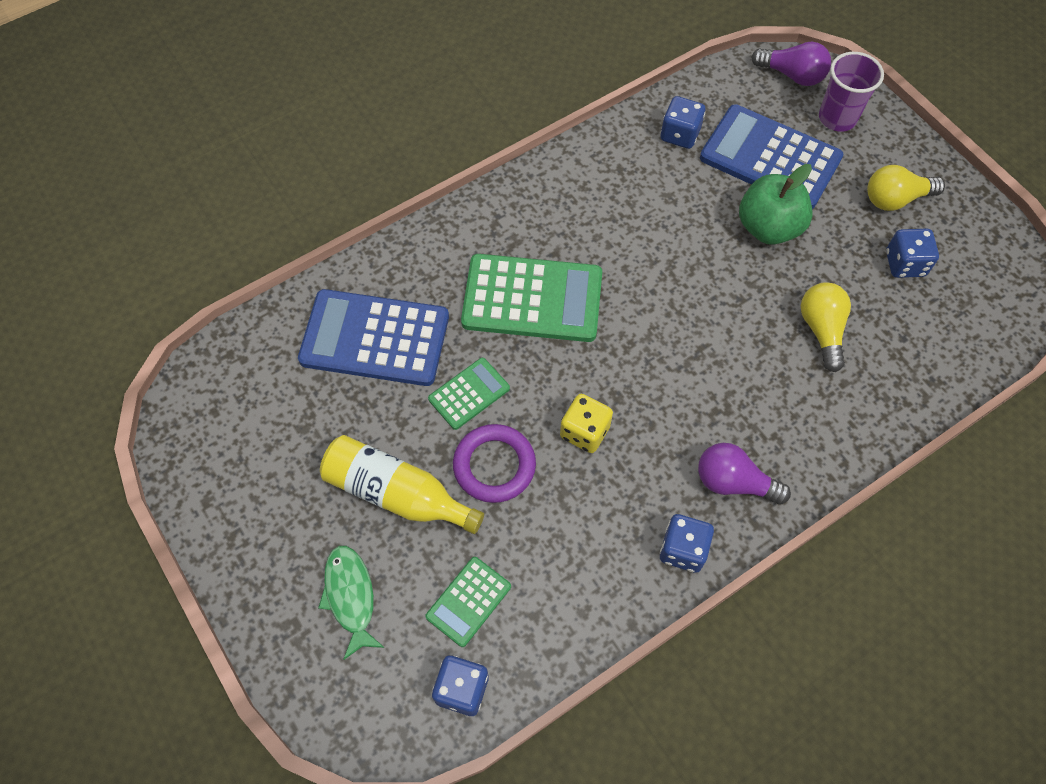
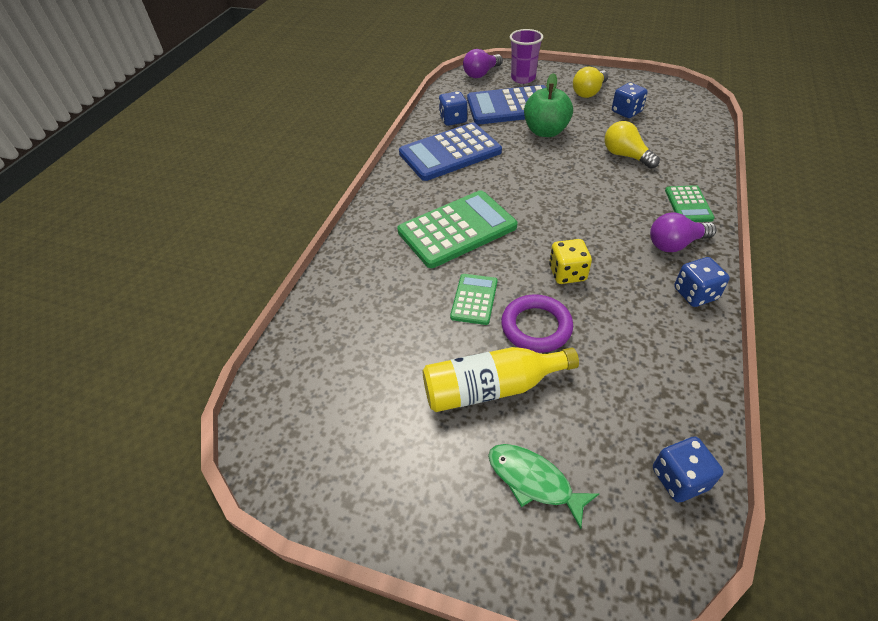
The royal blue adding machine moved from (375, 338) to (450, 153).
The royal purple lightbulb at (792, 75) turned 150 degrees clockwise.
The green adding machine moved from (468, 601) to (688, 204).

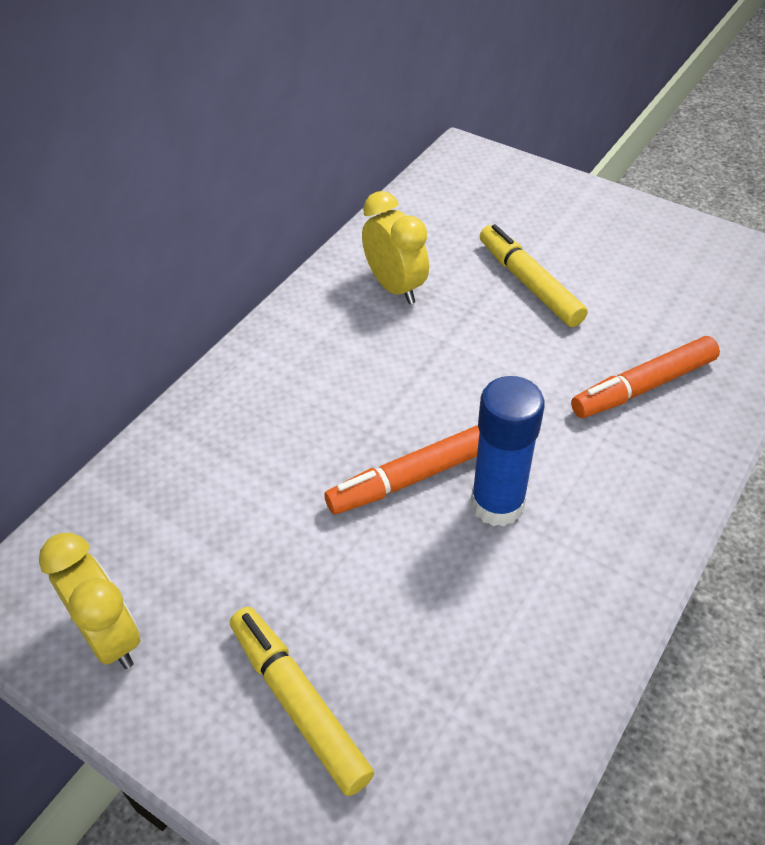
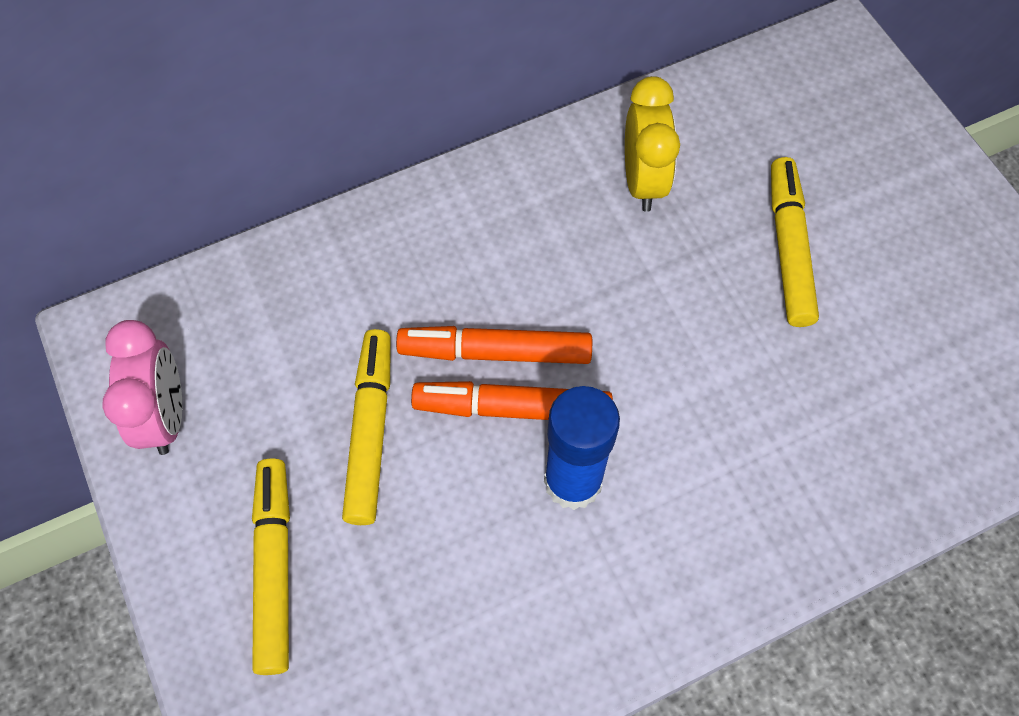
The yellow alarm clock at (110, 636) became the pink alarm clock at (165, 416).
The yellow felt pen at (370, 431) appeared.
The orange felt pen moved from (643, 386) to (495, 352).

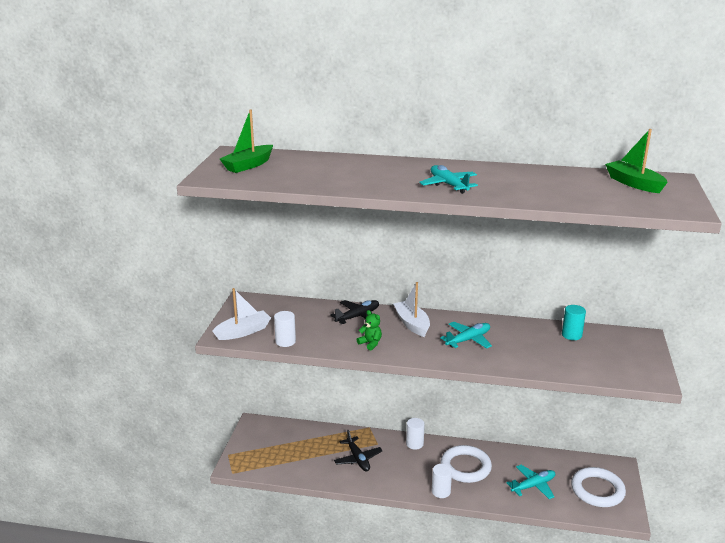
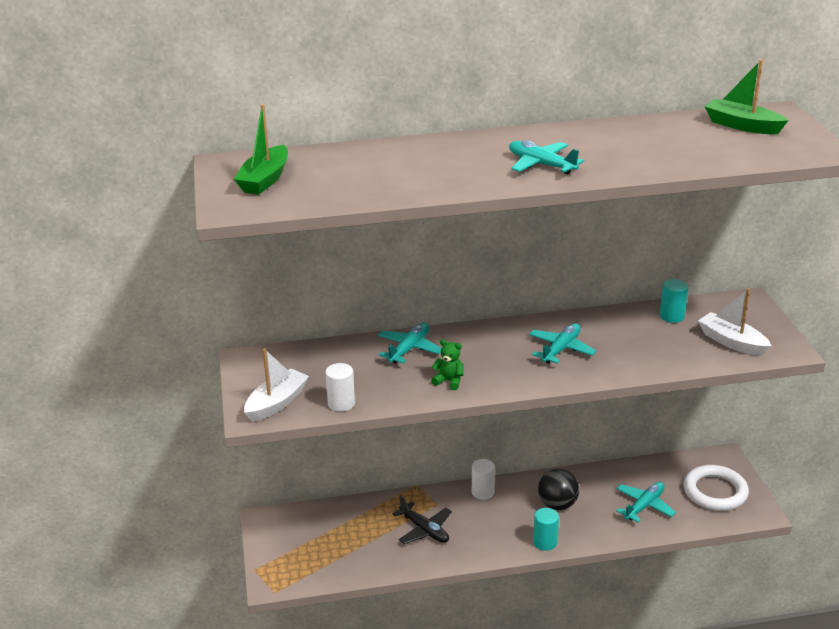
The black aeroplane at (358, 316) became the aqua aeroplane at (409, 349).
The white cylinder at (441, 491) became the aqua cylinder at (545, 542).
The white hoop at (465, 467) was replaced by the black ball at (557, 504).
The white sailboat moved from (412, 324) to (732, 342).

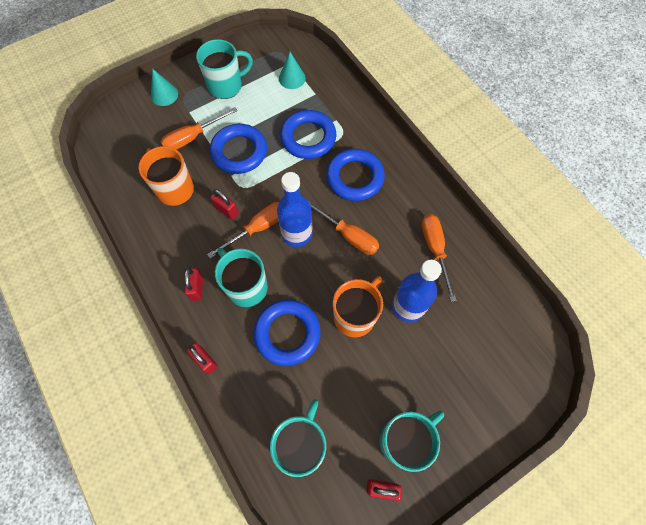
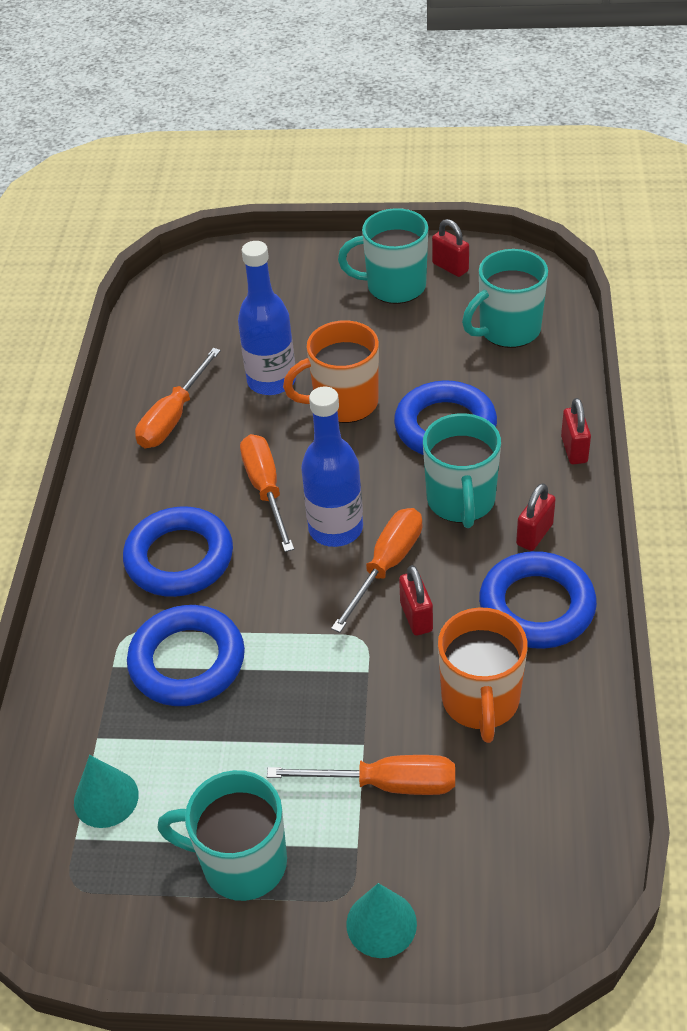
The orange flat screwdriver at (258, 228) turned 120 degrees clockwise.
The royal blue hoop moved from (239, 152) to (537, 606).

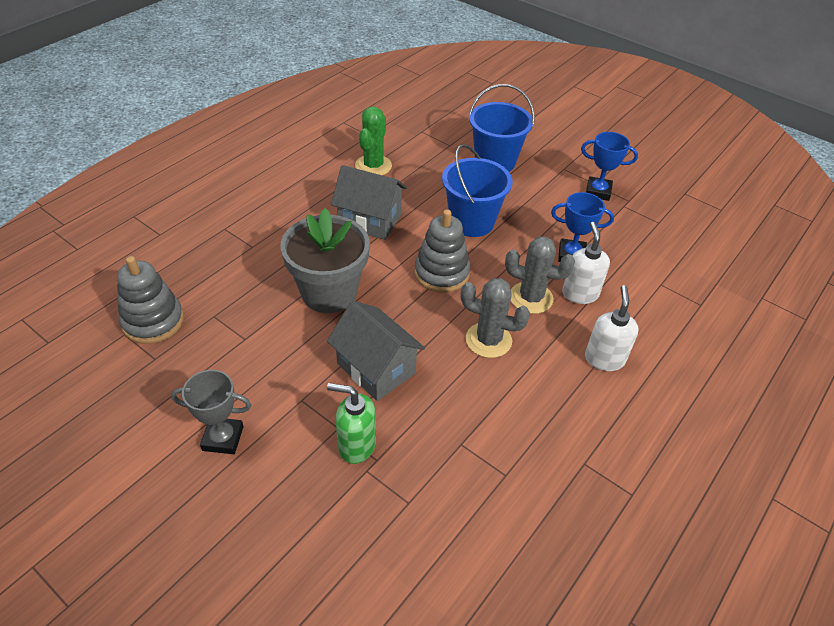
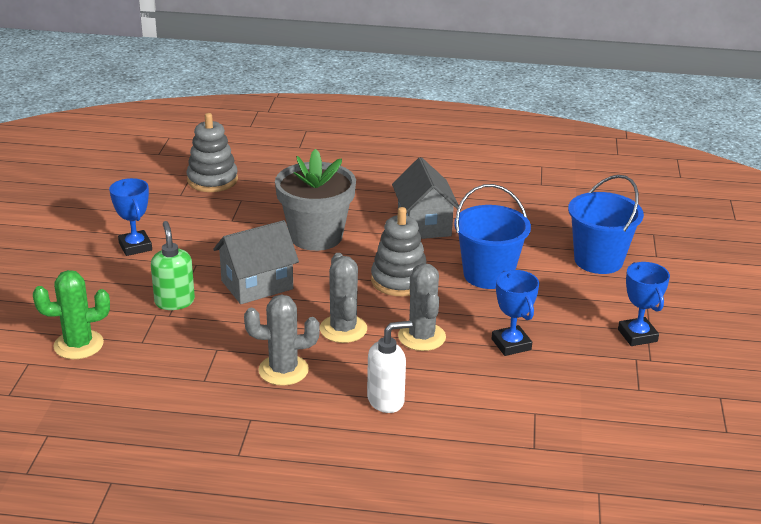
The green saguaro cactus moved from (373, 166) to (78, 345).
The grey award cup at (223, 438) became the royal blue award cup at (135, 246).
The grey toy house at (376, 368) turned 45 degrees clockwise.
The grey saguaro cactus at (283, 370) appeared.
The white soap dispenser at (580, 293) disappeared.

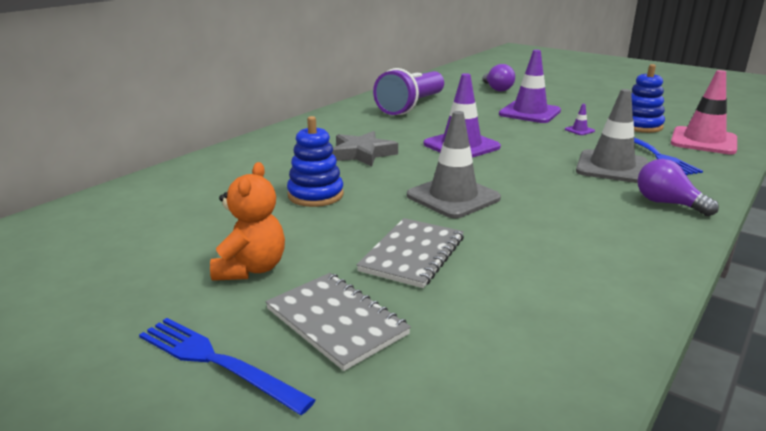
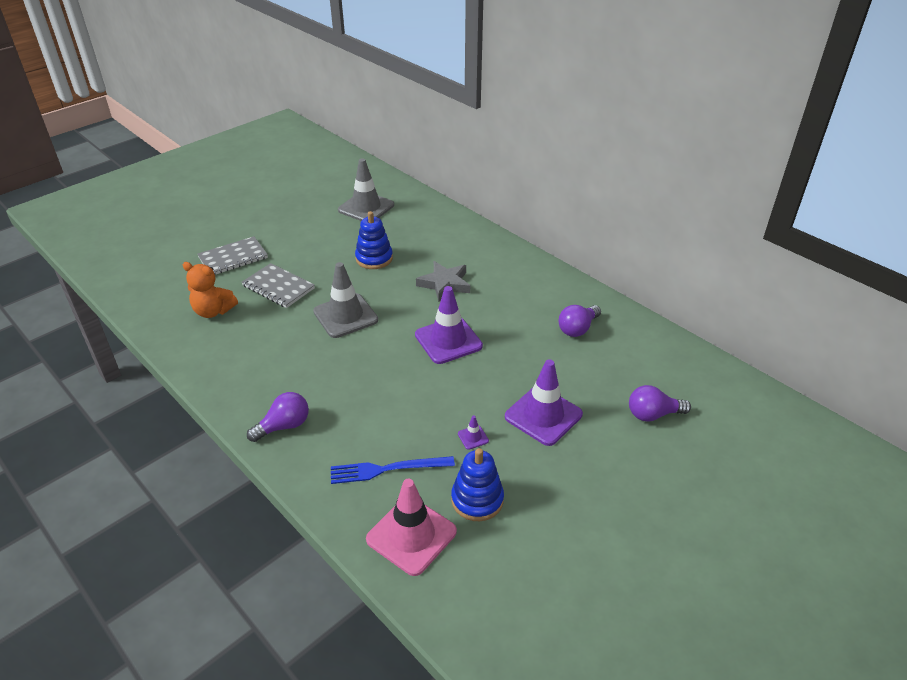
The orange teddy bear moved from (251, 269) to (213, 311).
The grey traffic cone moved from (611, 167) to (366, 207).
The royal purple torch at (411, 106) was replaced by the royal purple lightbulb at (577, 329).
The royal blue fork at (217, 362) disappeared.

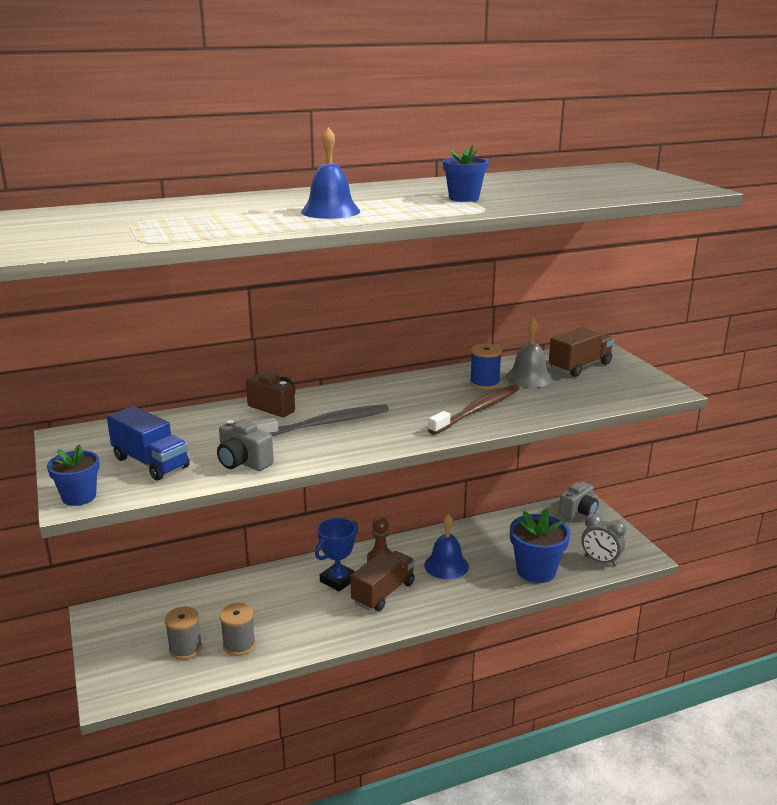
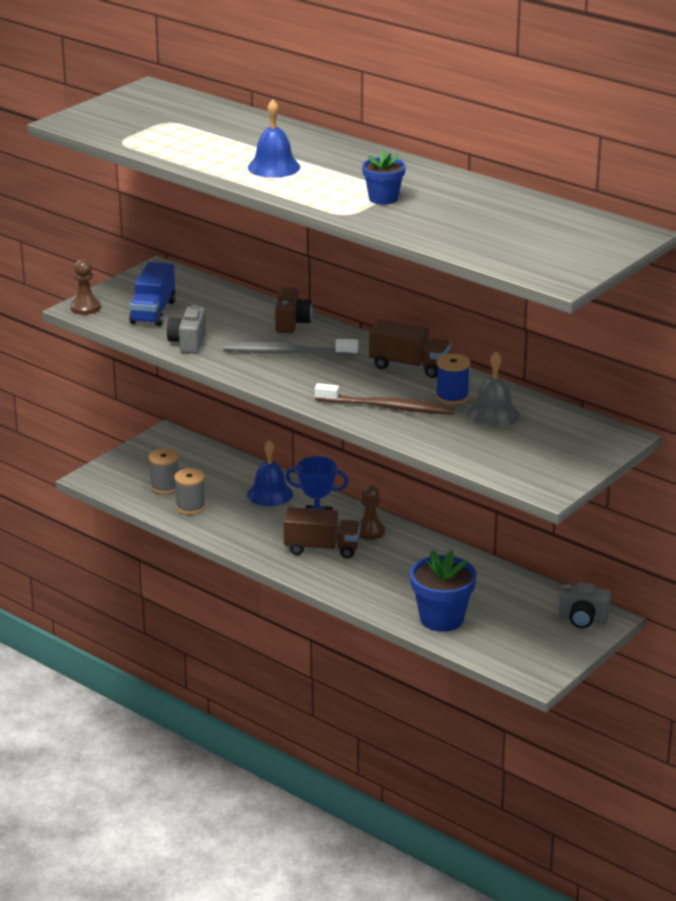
The royal blue flower pot at (79, 497) was replaced by the dark brown pawn at (85, 308).
The grey toothbrush at (326, 423) turned 150 degrees clockwise.
The royal blue bell moved from (446, 565) to (270, 494).
The dark brown toy truck moved from (580, 366) to (409, 366).
The grey alarm clock at (600, 561) disappeared.

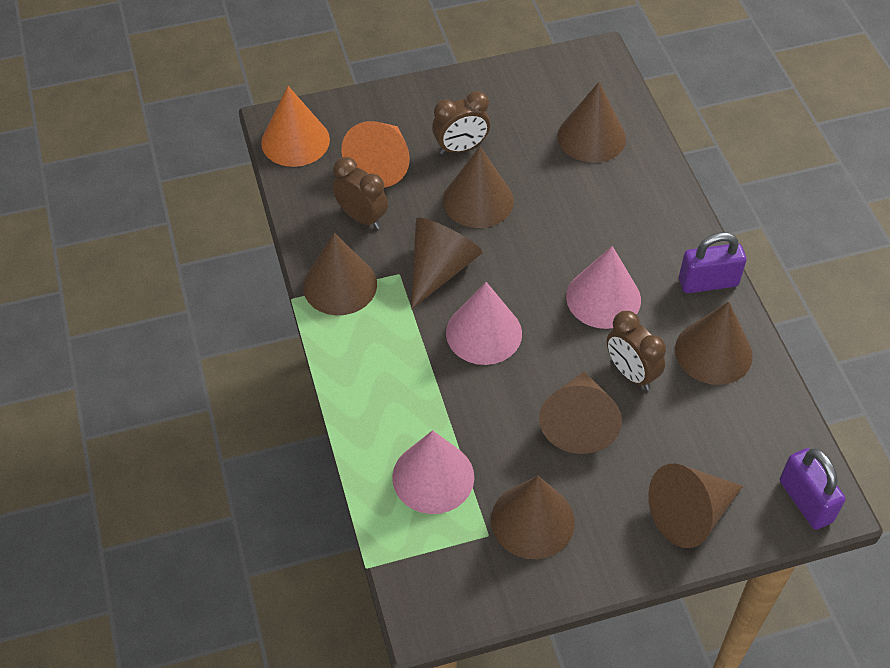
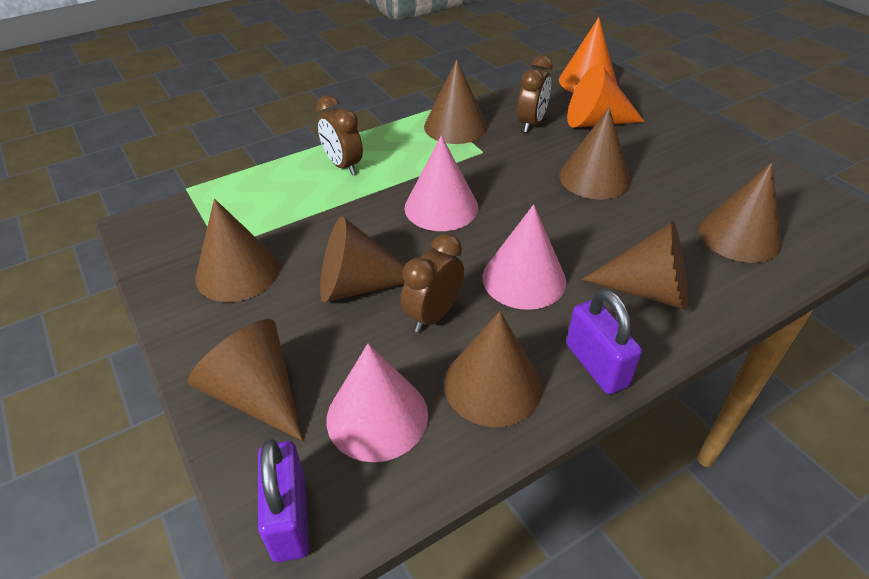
The royal purple lock at (805, 501) turned 60 degrees counterclockwise.
The dark brown alarm clock moved from (461, 148) to (343, 165).
The pink cone shape moved from (433, 477) to (377, 416).
The dark brown cone shape moved from (440, 269) to (648, 290).

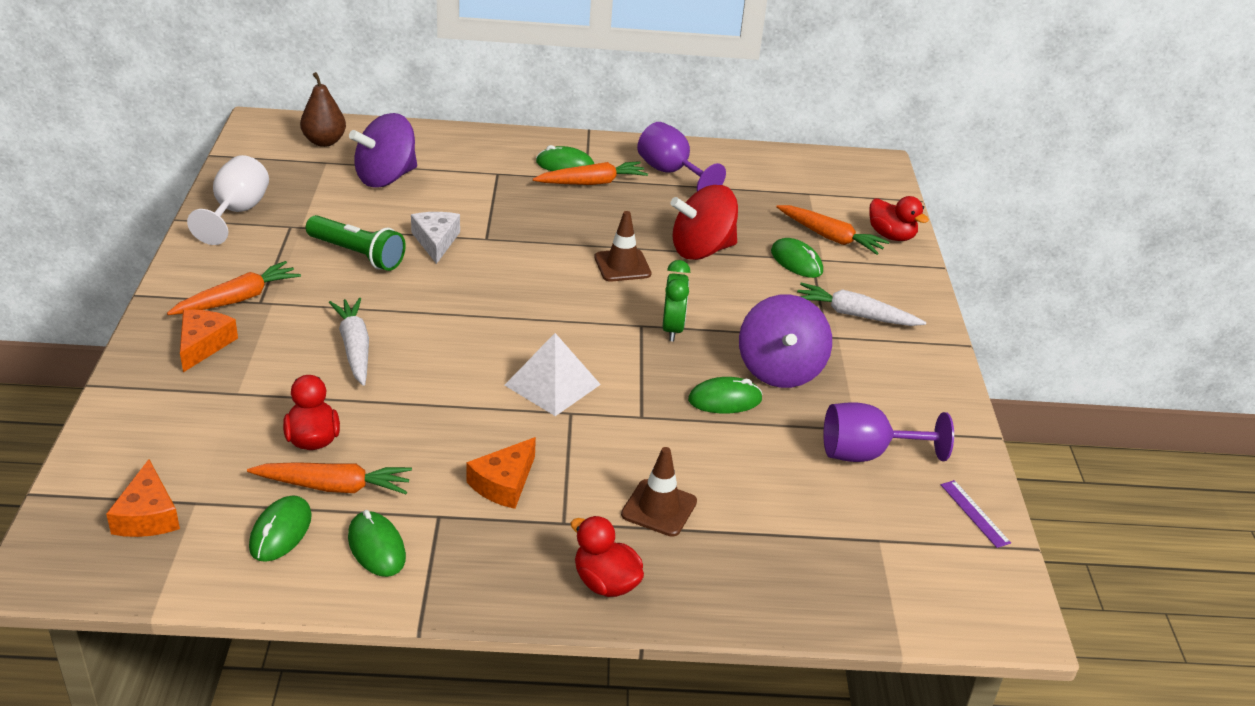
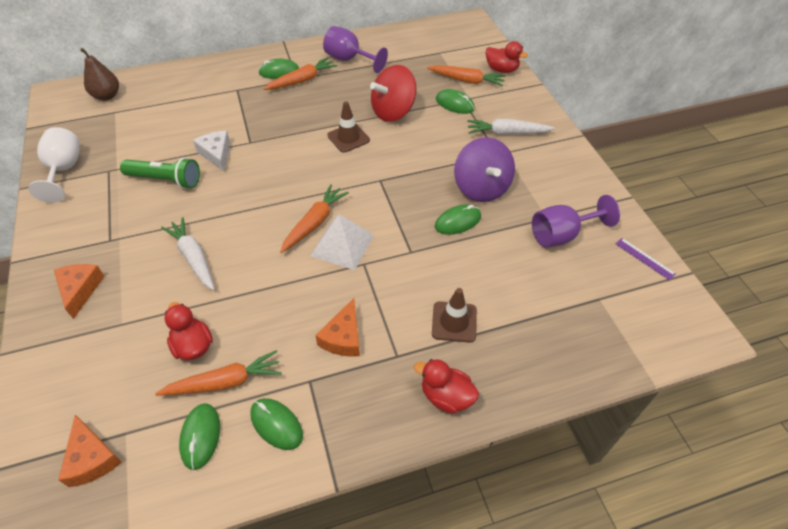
The orange toy carrot moved from (237, 299) to (314, 223).
The royal purple spinning top at (386, 178) disappeared.
The green alarm clock at (672, 329) disappeared.

